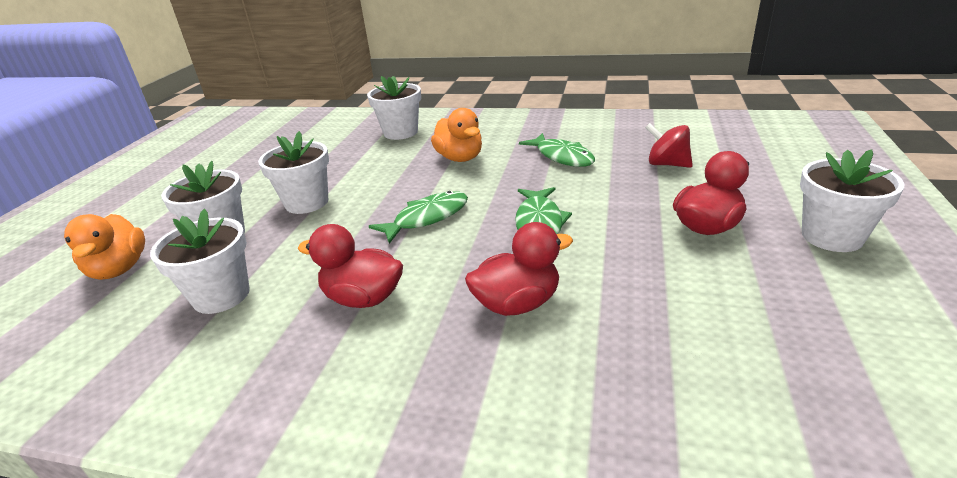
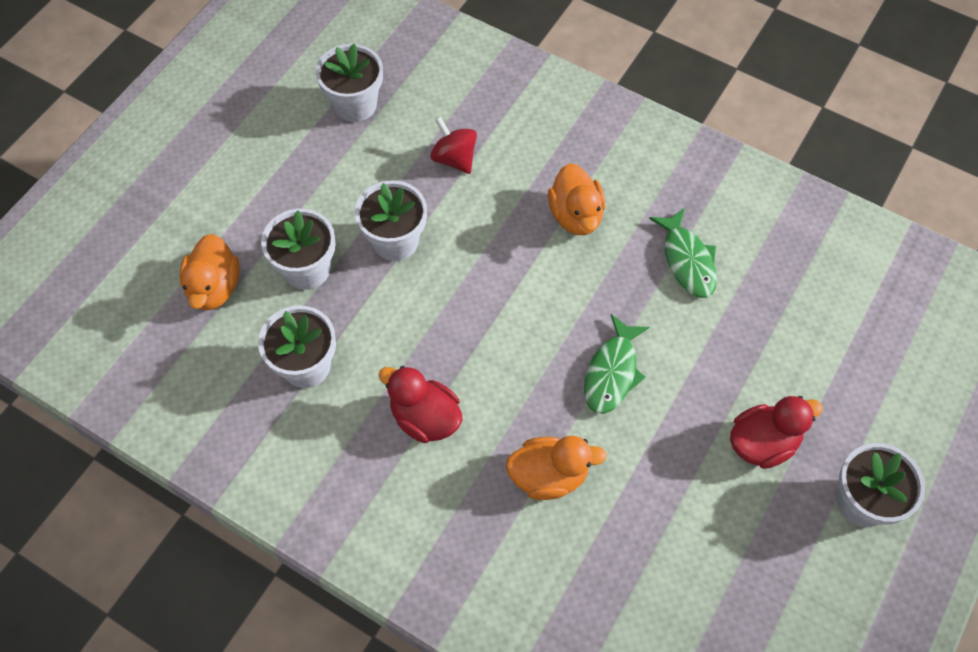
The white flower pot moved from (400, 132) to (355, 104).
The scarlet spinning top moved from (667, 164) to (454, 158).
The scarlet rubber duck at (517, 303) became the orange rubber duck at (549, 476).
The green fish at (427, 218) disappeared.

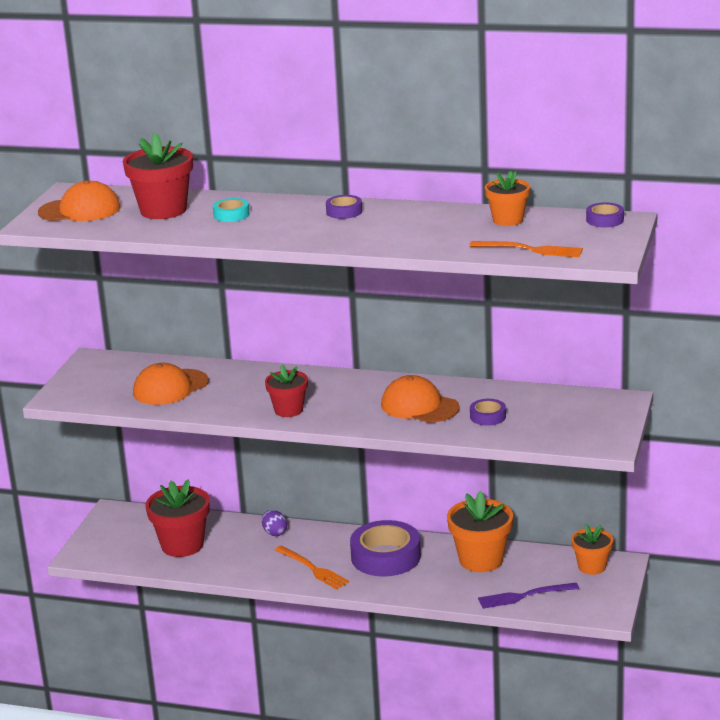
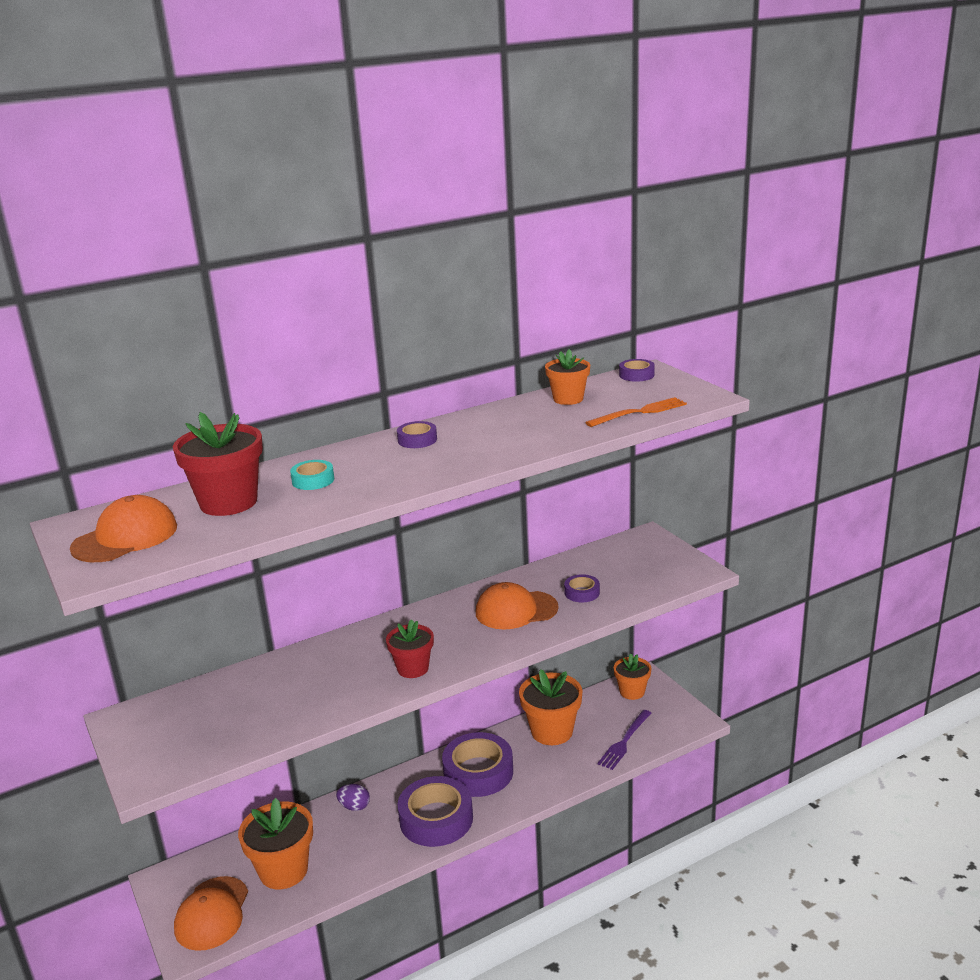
The orange cap moved from (170, 387) to (212, 913).
The scarlet flower pot at (182, 545) became the orange flower pot at (283, 870).
The orange fork at (313, 569) was replaced by the royal purple sticky tape at (436, 819).

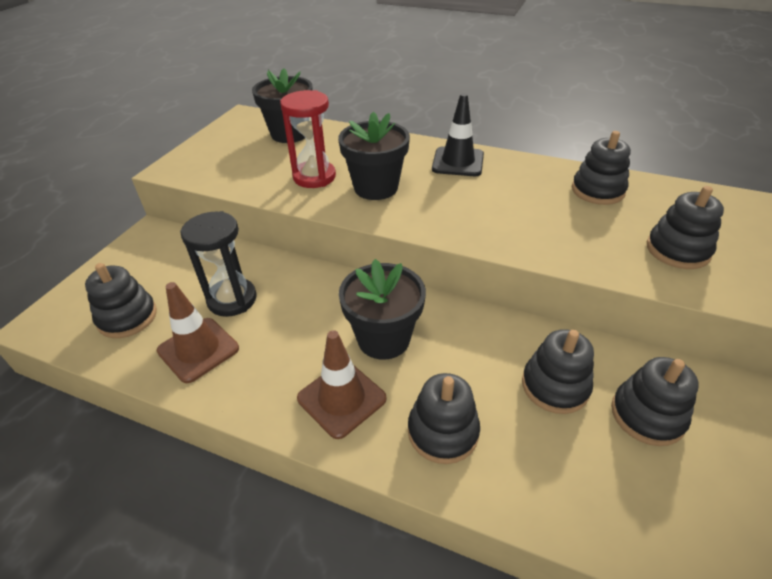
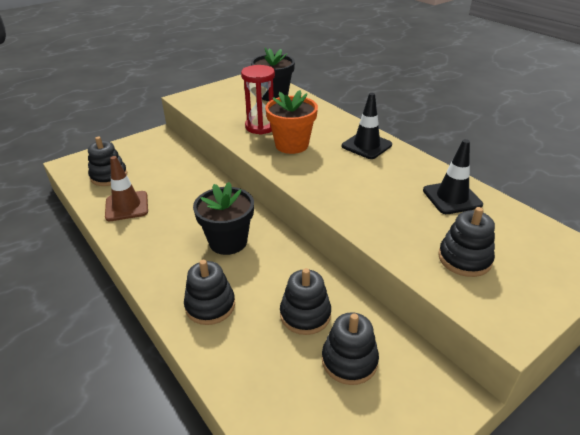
The black flower pot at (376, 187) became the orange flower pot at (291, 145).
The black stacking rings at (597, 190) was replaced by the black traffic cone at (452, 197).
The black sand timer at (232, 299) disappeared.
The dark brown traffic cone at (341, 398) disappeared.

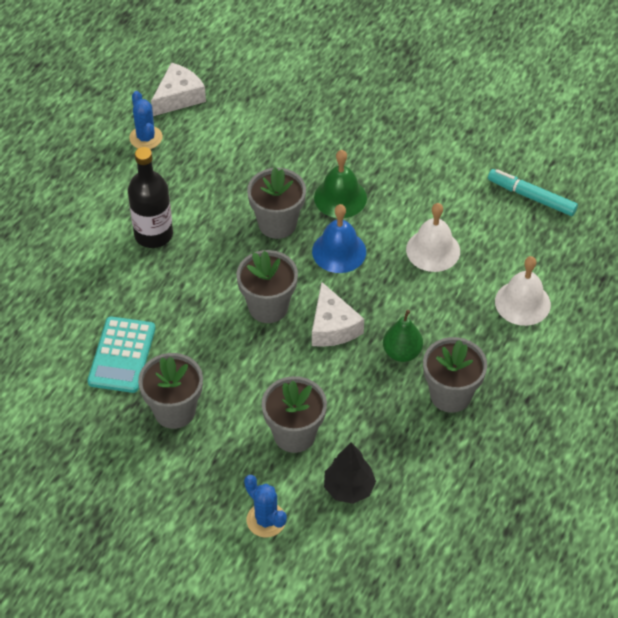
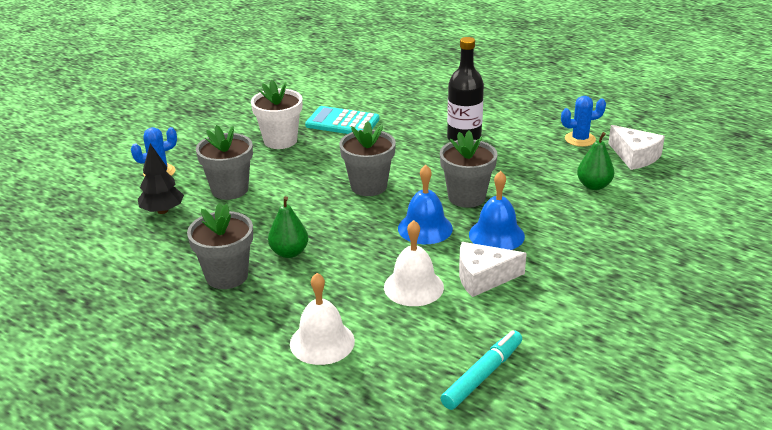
The grey flower pot at (174, 411) became the white flower pot at (280, 141).
The white cheese moved from (333, 327) to (483, 277).
The green bell at (340, 197) became the royal blue bell at (496, 235).
The green pear at (593, 186) appeared.

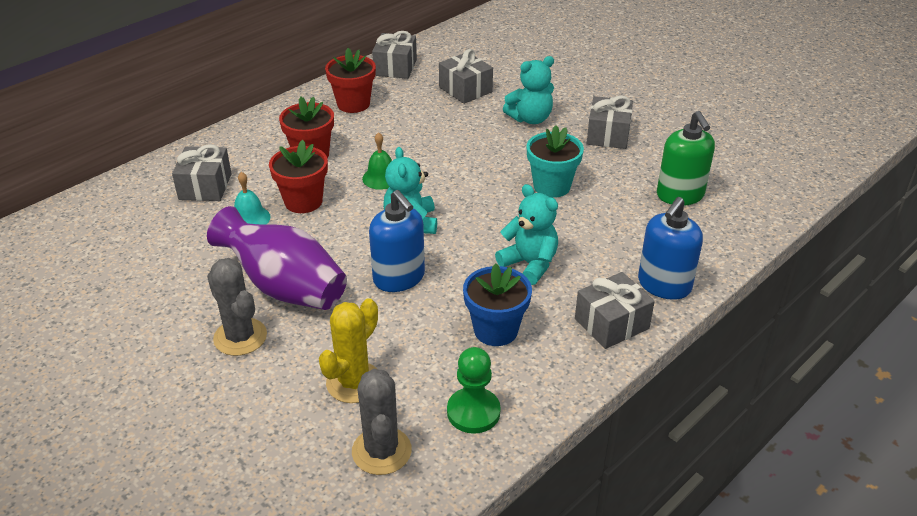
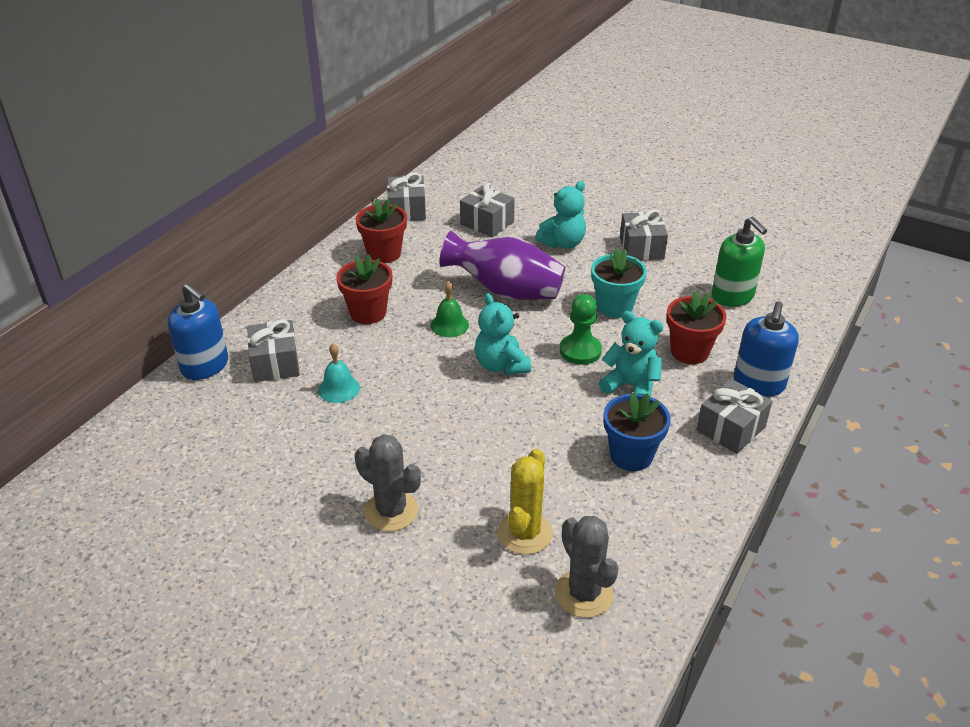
The royal blue soap dispenser moved from (399, 278) to (205, 366).
The royal purple tall vase moved from (285, 287) to (505, 291).
The green pawn moved from (473, 412) to (580, 351).
The scarlet flower pot moved from (303, 201) to (689, 352).

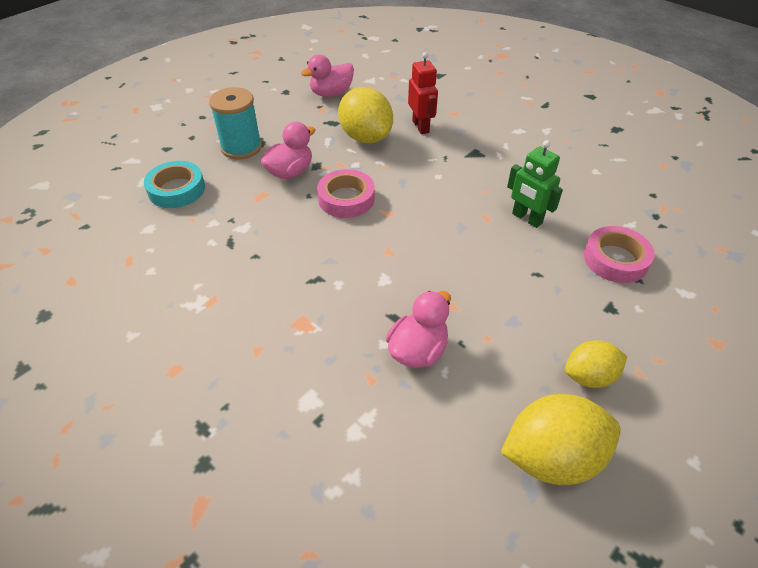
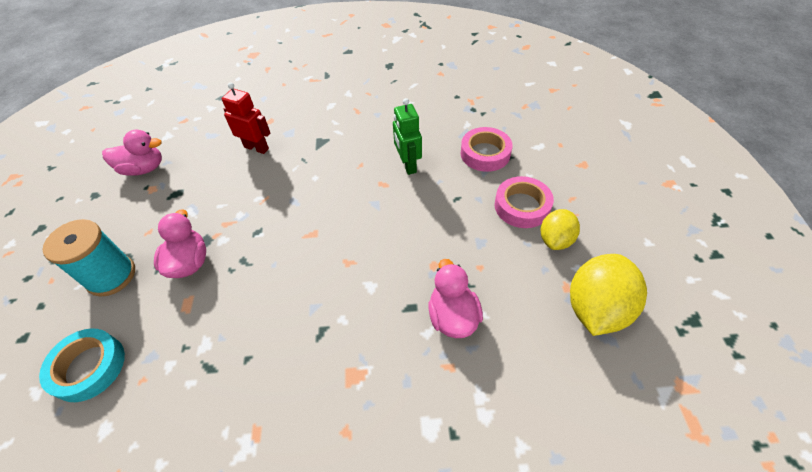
The pink rubber duck at (331, 93) turned 105 degrees counterclockwise.
The green toy robot at (526, 218) turned 75 degrees clockwise.
The pink sticky tape moved from (346, 199) to (522, 206).
The yellow toy lemon at (366, 137) disappeared.

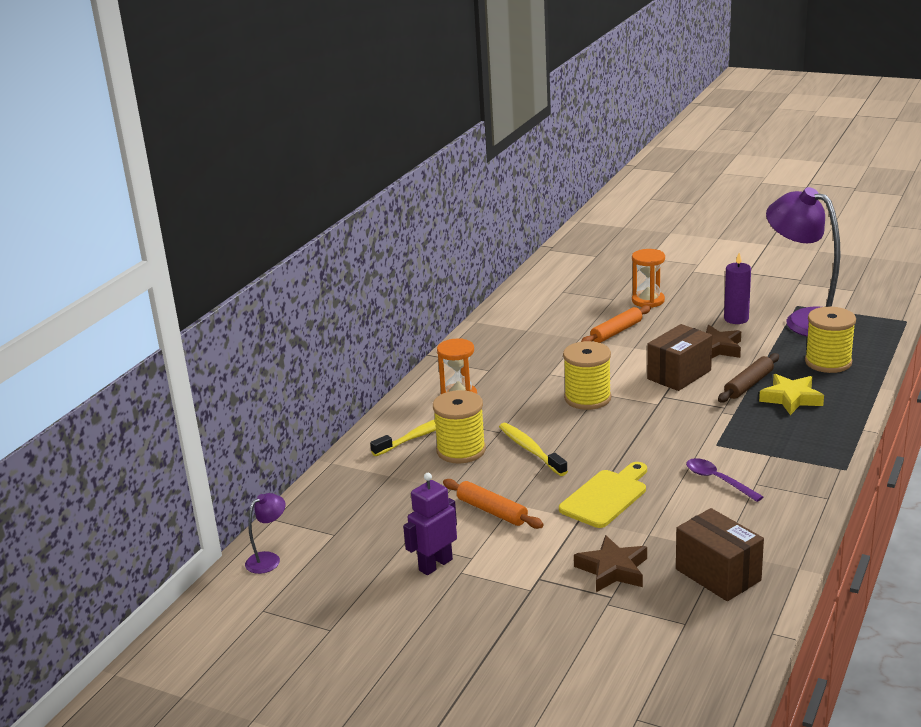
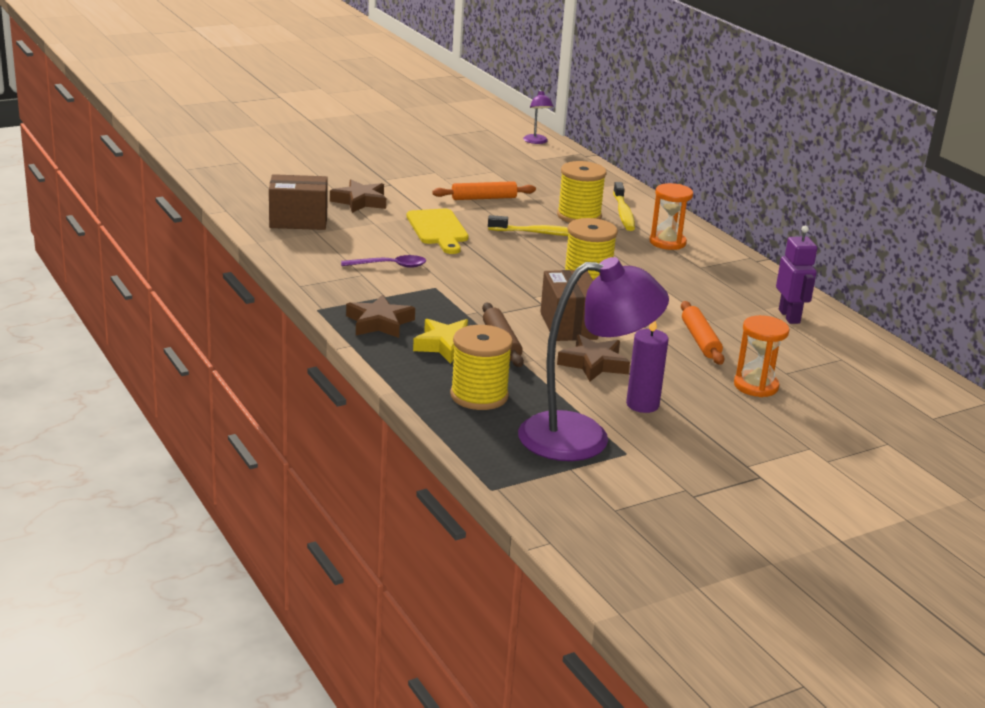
The dark brown five-pointed star at (379, 323) appeared.
The royal purple toy robot moved from (435, 565) to (789, 316).

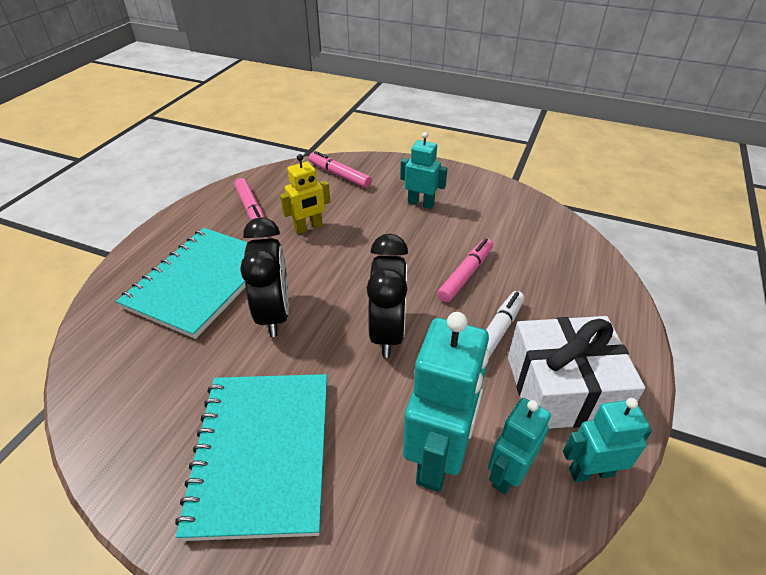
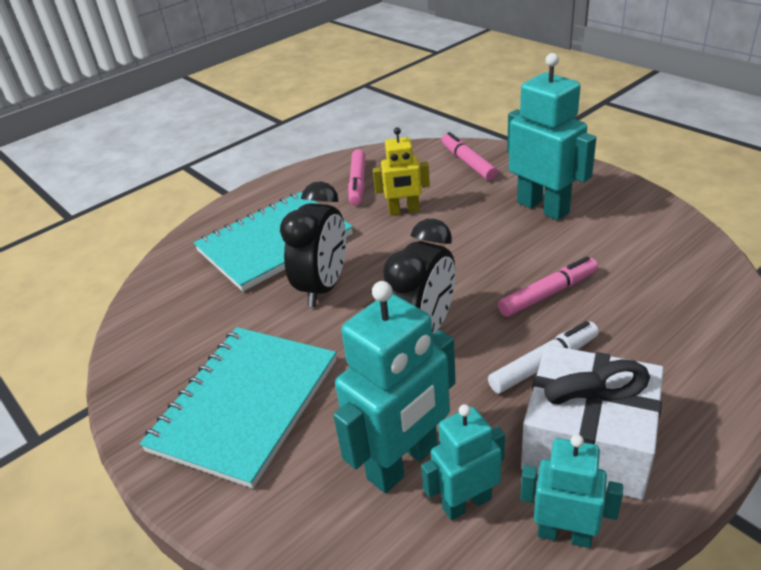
The aqua toy robot at (421, 203) changed to 1.68 times the size.

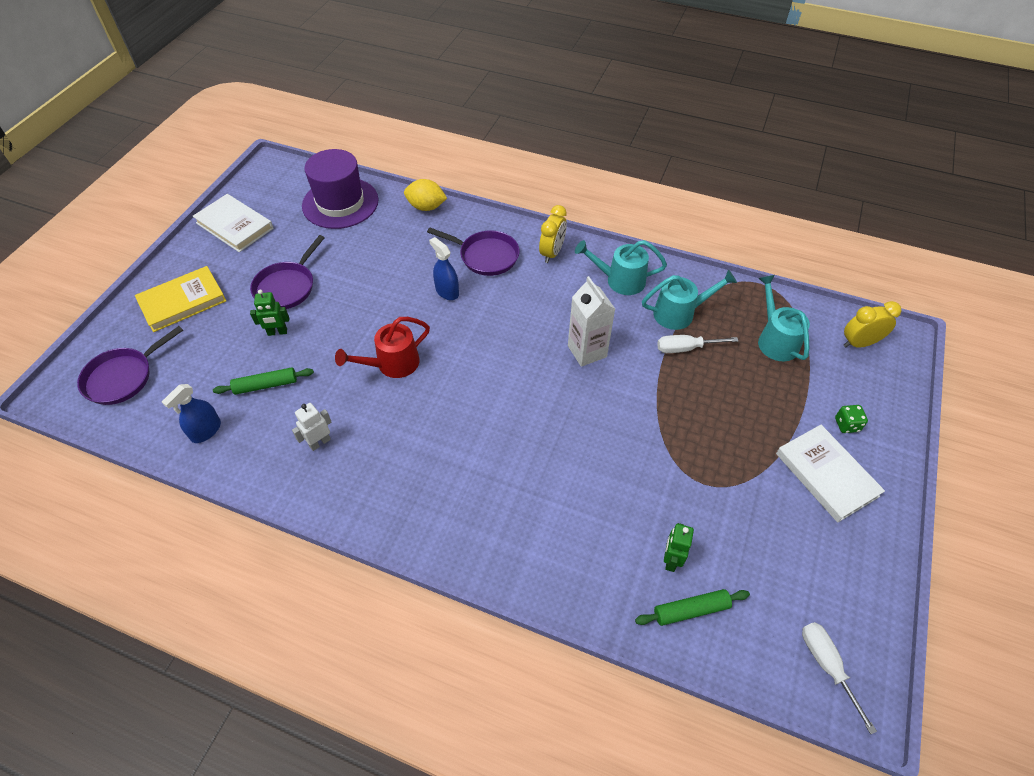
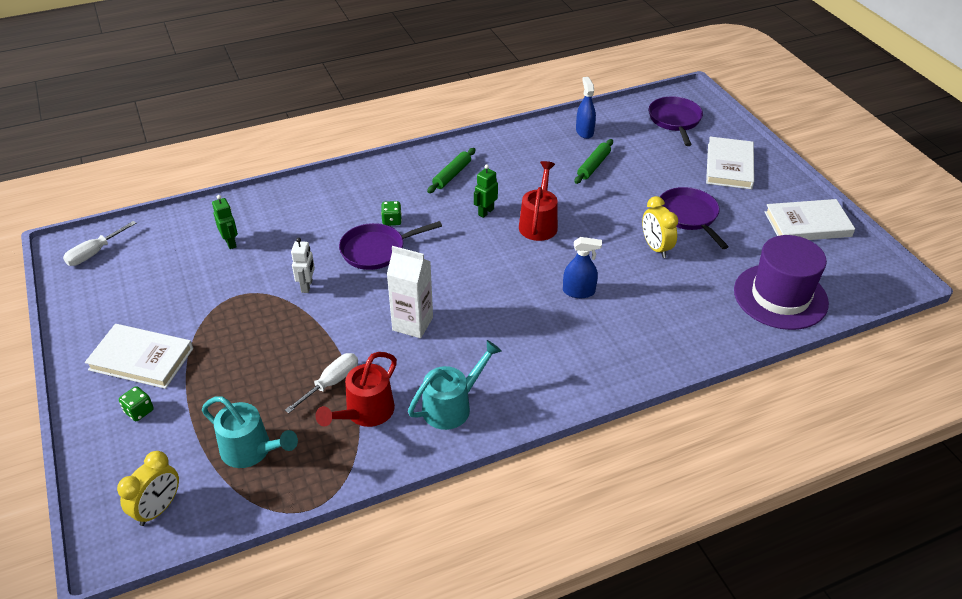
The white flat screwdriver at (827, 666) turned 105 degrees clockwise.
The white toy robot moved from (319, 442) to (307, 286).
The aqua watering can at (680, 313) became the scarlet watering can at (365, 413).
The royal purple frying pan moved from (485, 256) to (376, 250).
The green game die at (392, 221) appeared.
The green pastry roller moved from (691, 610) to (452, 175).
The green toy robot moved from (277, 332) to (486, 212).
The yellow alarm clock moved from (552, 253) to (655, 248).
The yellow hardcover at (183, 301) became the white hardcover at (729, 166).
The yellow toy lemon at (426, 207) disappeared.

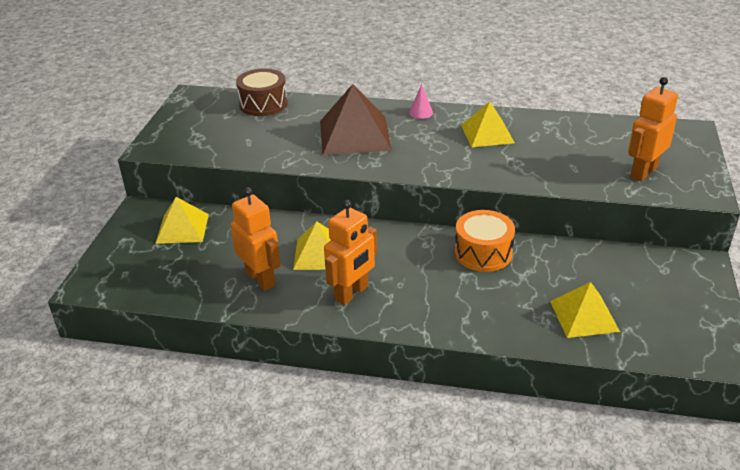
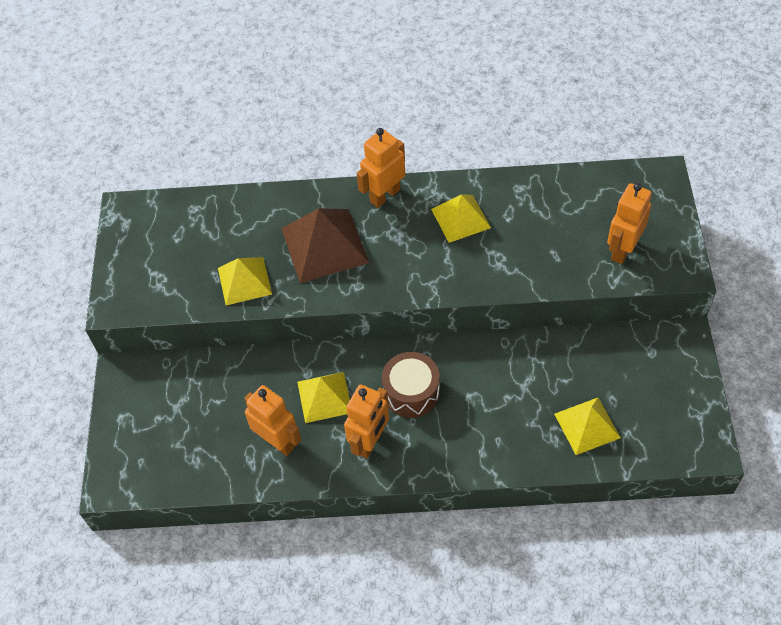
The yellow solid pyramid moved from (182, 228) to (244, 281).
The pink cone shape at (421, 112) was replaced by the orange toy robot at (384, 195).
The dark brown snare drum moved from (263, 104) to (411, 392).
The orange snare drum at (483, 253) disappeared.

